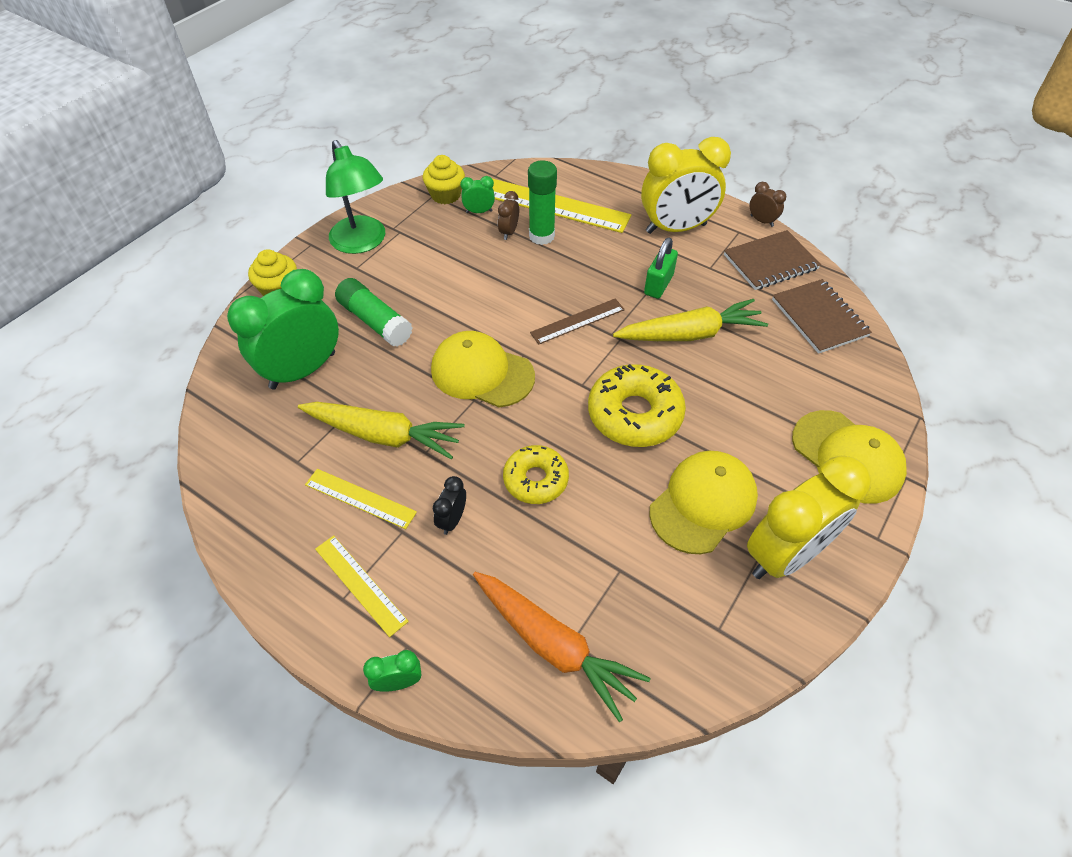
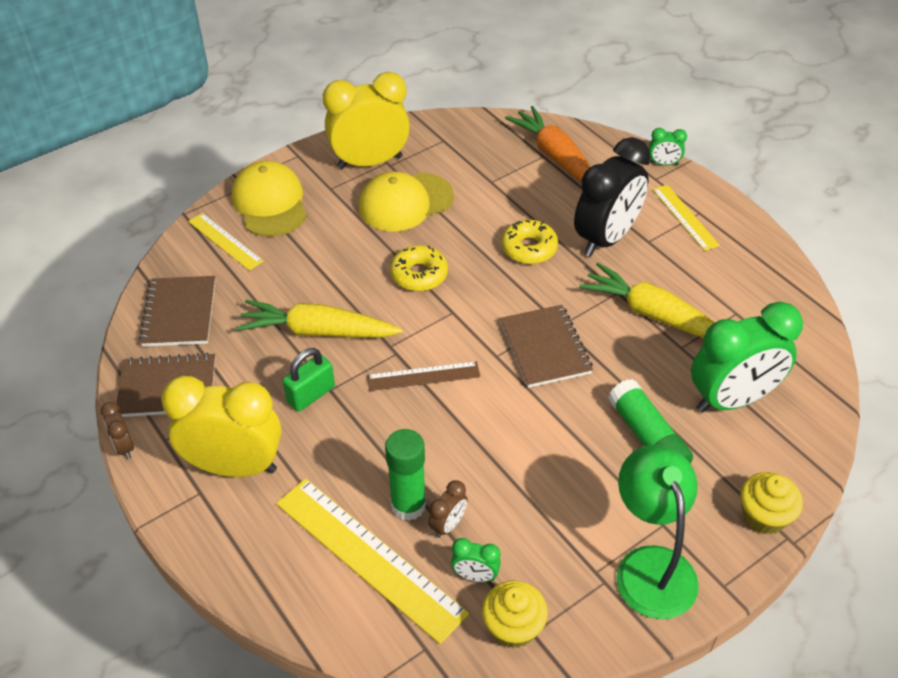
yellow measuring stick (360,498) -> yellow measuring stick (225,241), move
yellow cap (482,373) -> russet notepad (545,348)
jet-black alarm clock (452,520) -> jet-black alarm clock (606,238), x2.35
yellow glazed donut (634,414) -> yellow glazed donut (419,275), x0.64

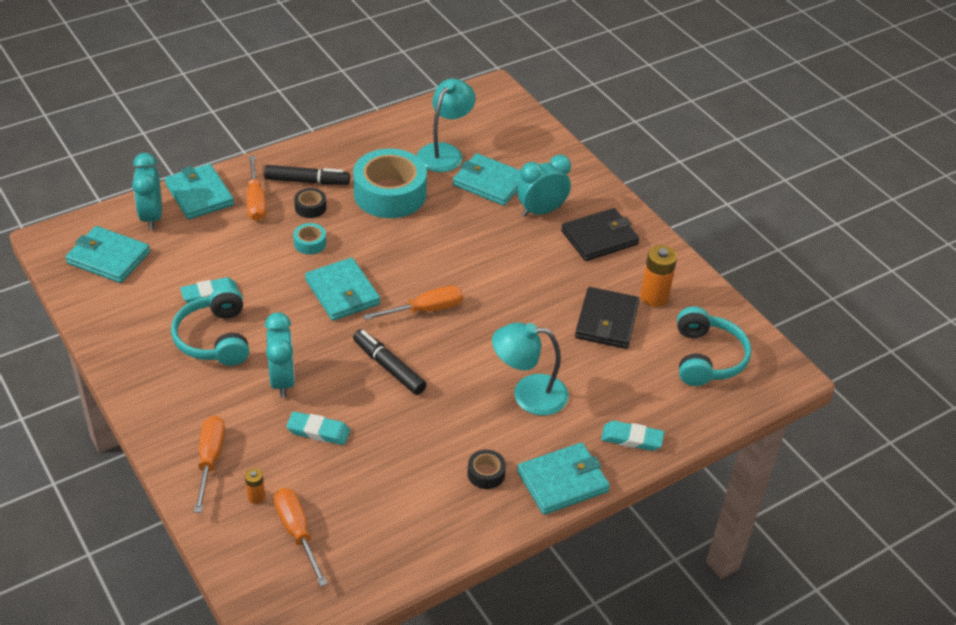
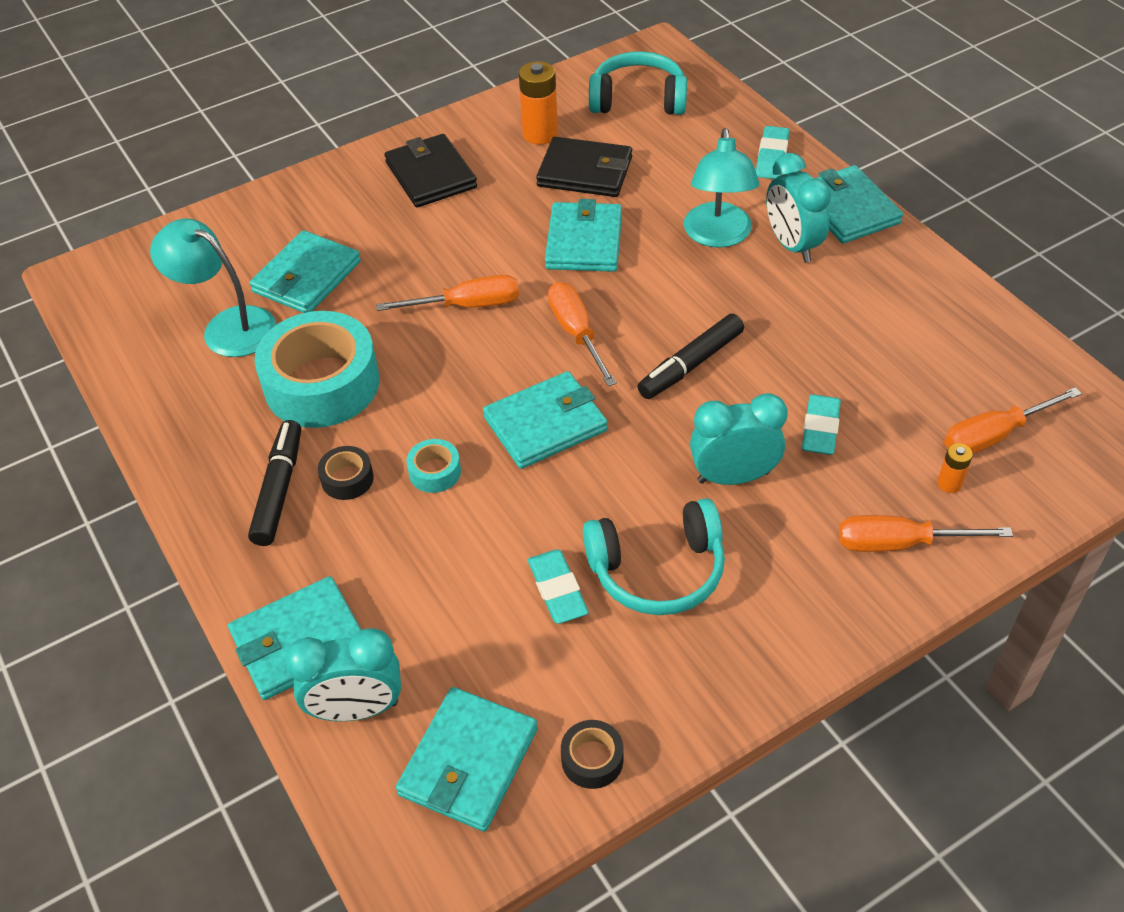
none -> turquoise wallet (584,241)
orange hand screwdriver (256,201) -> orange hand screwdriver (467,305), move
jet-black sticky tape (486,473) -> jet-black sticky tape (592,759), move
turquoise alarm clock (541,211) -> turquoise alarm clock (792,245), move

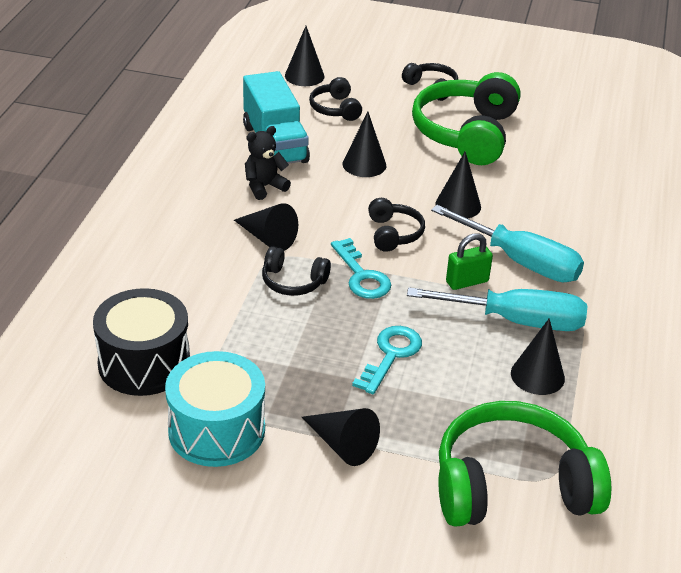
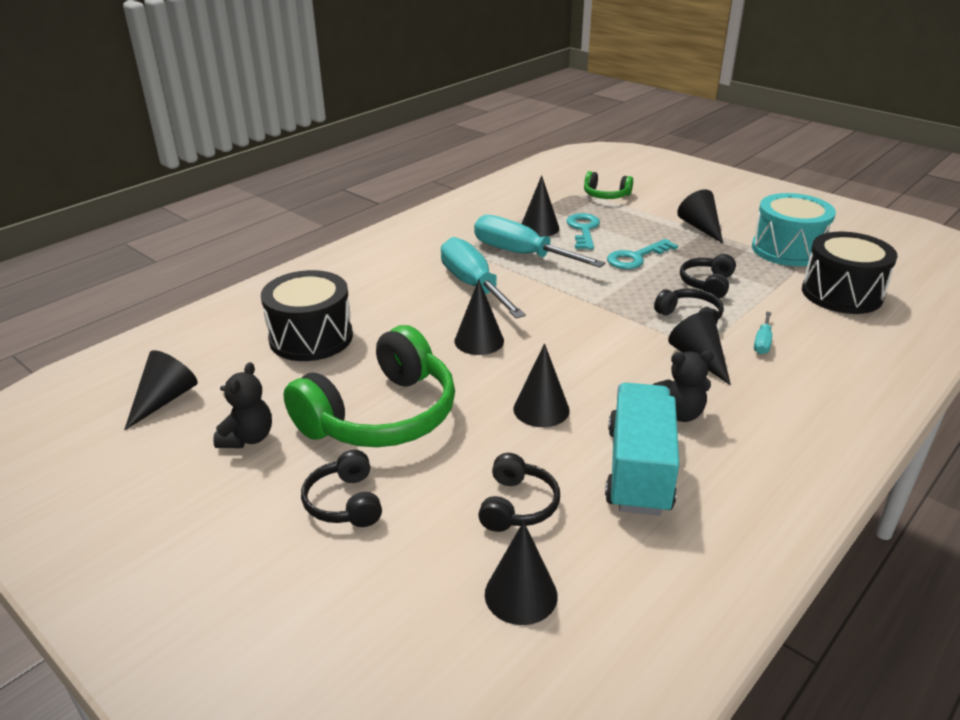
emerald lock (467,282) -> none
none -> jet-black solid cone (164,400)
none -> jet-black teddy bear (248,438)
none -> jet-black drum (311,337)
none -> turquoise hand screwdriver (762,342)
turquoise door key (361,275) -> turquoise door key (583,230), move
jet-black headphones (393,233) -> jet-black headphones (707,284), move
emerald headphones (512,485) -> emerald headphones (606,195), x0.48

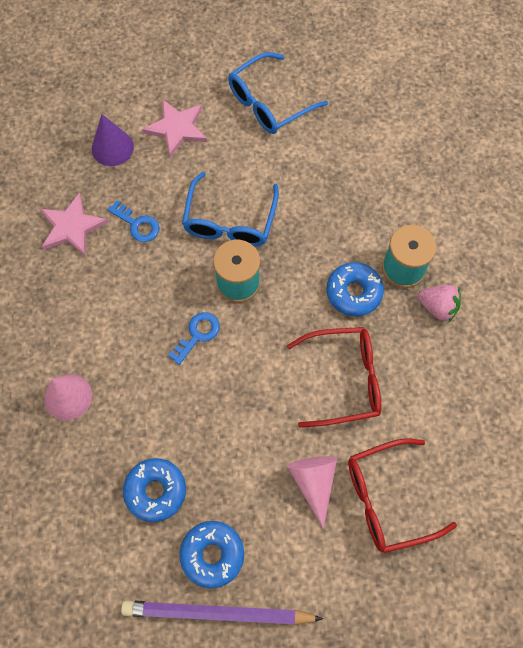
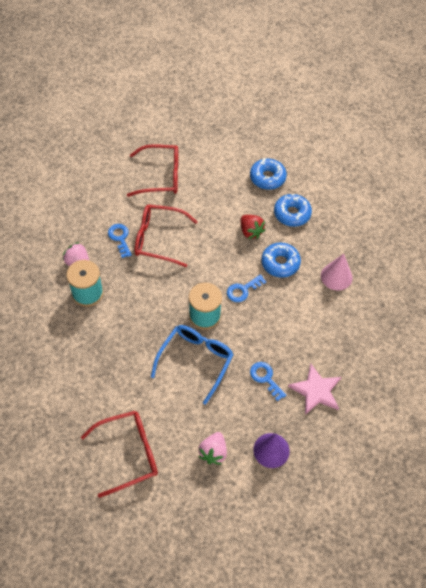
violet wooden pencil (217,613) -> none
rosy solid cone (314,482) -> none
none -> blue door key (120,238)
none -> crimson toy strawberry (250,232)
blue glazed donut (354,292) -> blue glazed donut (280,263), move
rosy five-pointed star (177,128) -> rosy toy strawberry (213,452)
blue eyeglasses (269,103) -> crimson eyeglasses (128,453)

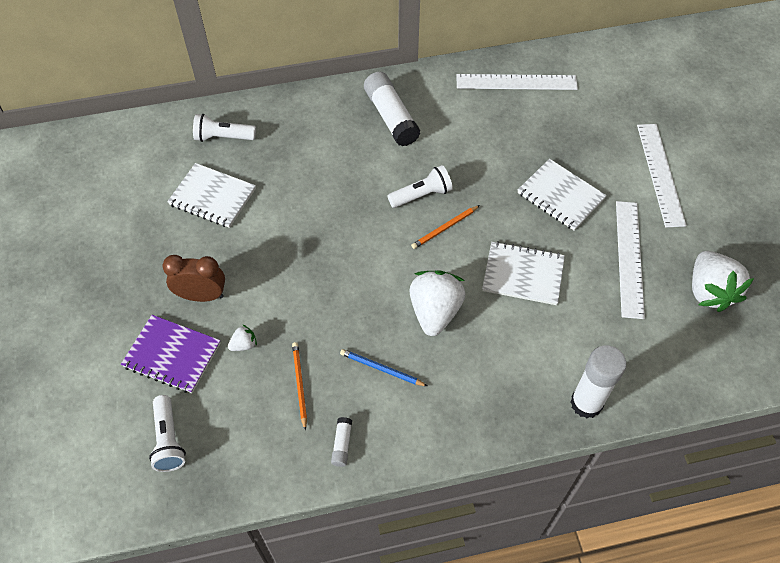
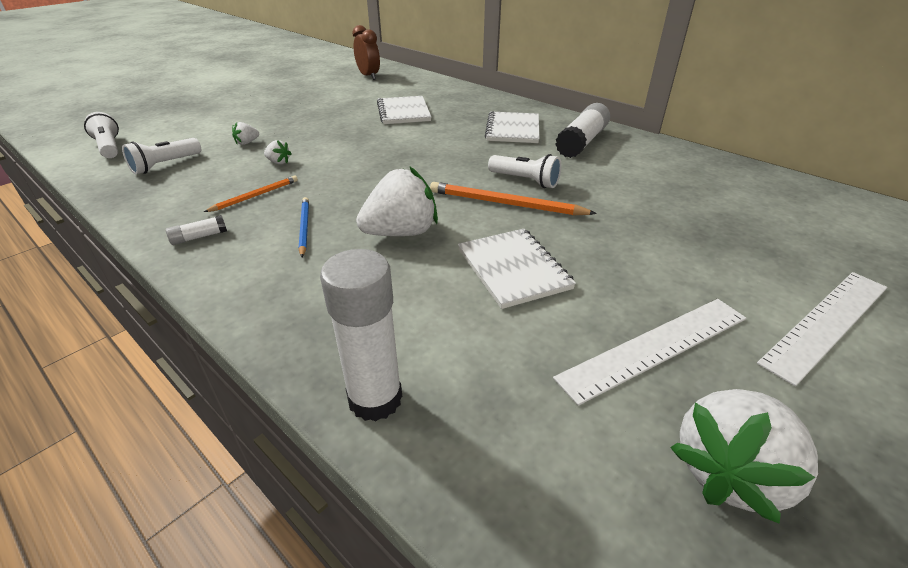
snow-white measuring stick (516,82) -> none
russet alarm clock (202,296) -> russet alarm clock (368,76), move
snow-white pocket torch (223,137) -> snow-white pocket torch (109,147), move
snow-white notepad (560,196) -> snow-white notepad (512,129), move
violet notepad (172,355) -> snow-white toy strawberry (247,143)
orange wooden pencil (445,228) -> orange wooden pencil (506,204), x1.66

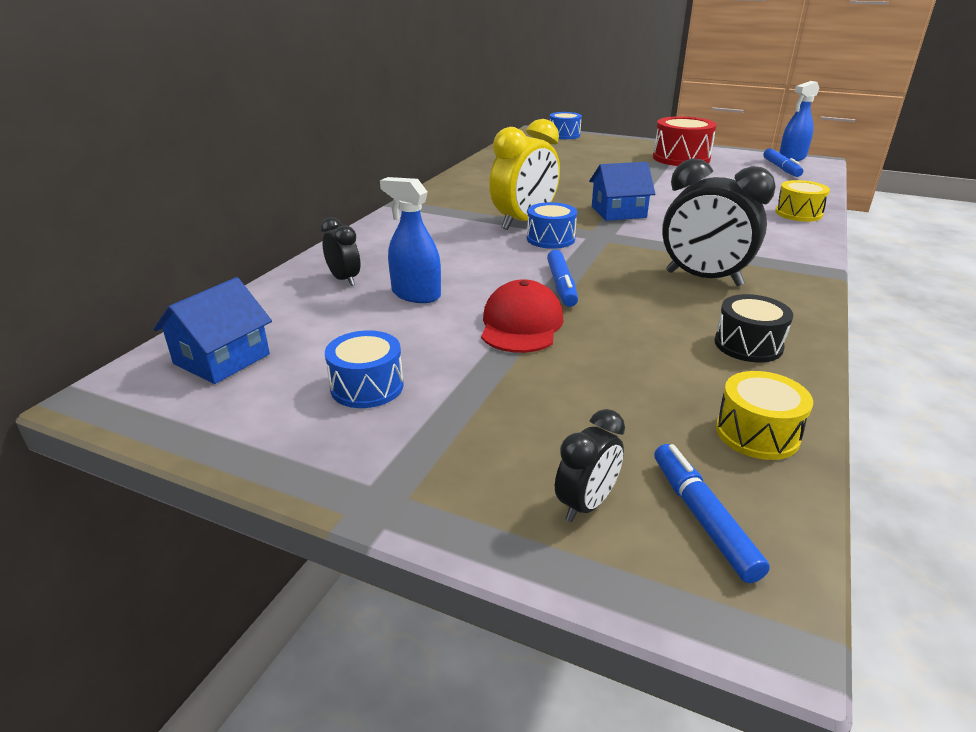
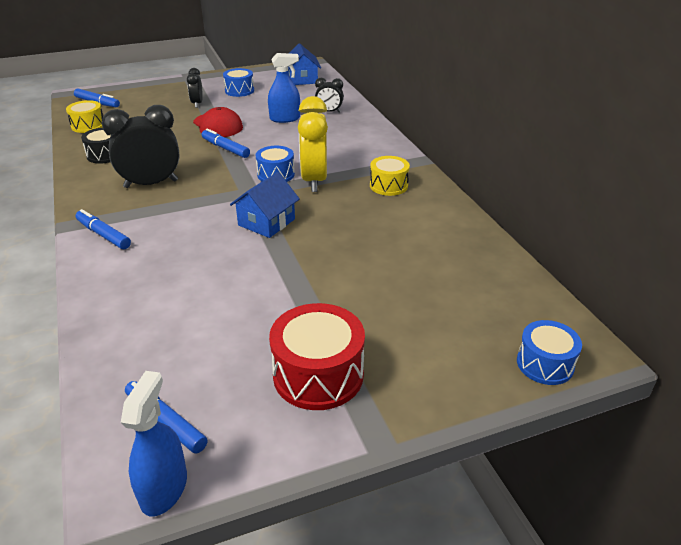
none -> blue felt pen (103,235)
jet-black alarm clock (586,504) -> jet-black alarm clock (197,104), move
yellow drum (798,213) -> yellow drum (388,185), move

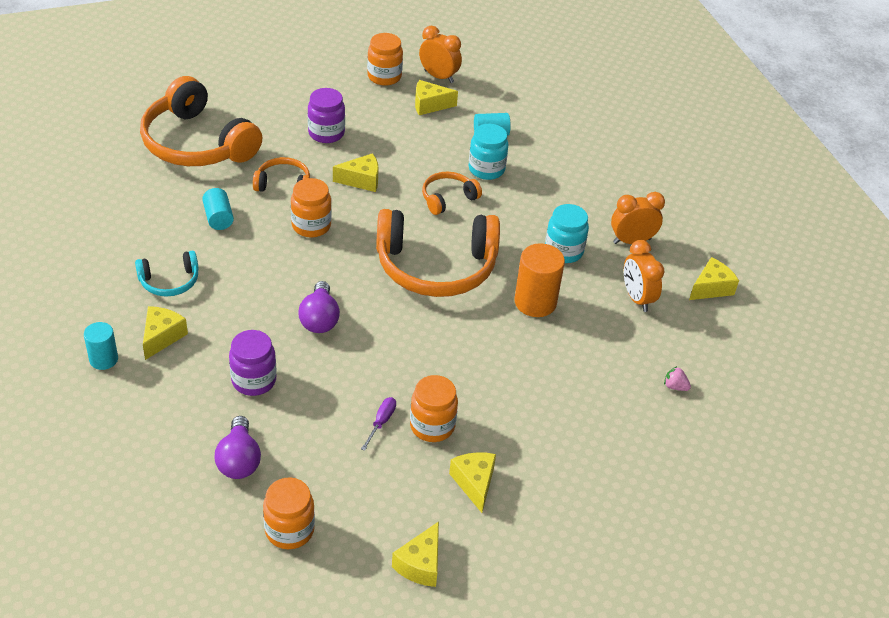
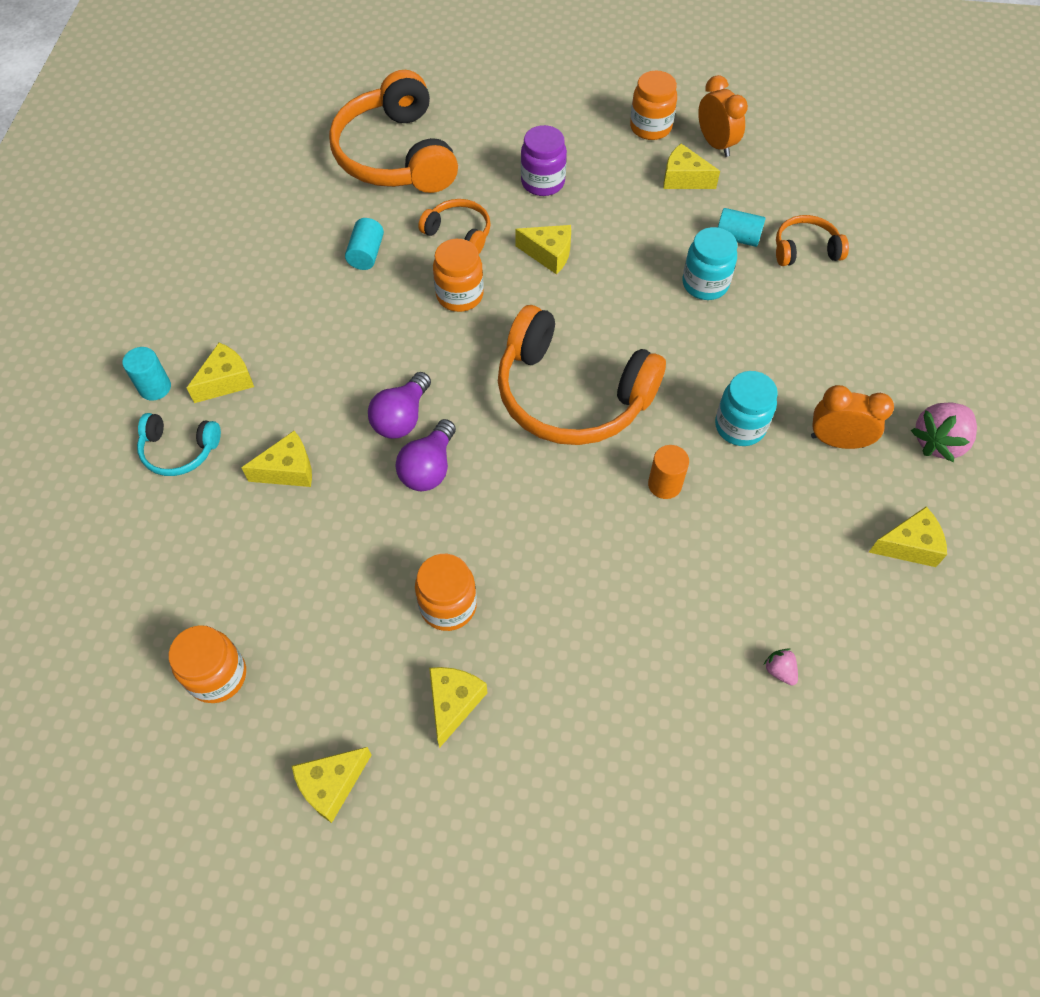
violet hand screwdriver (381,422) -> none
orange alarm clock (637,298) -> none
none -> rosy toy strawberry (938,442)
turquoise headphones (169,281) -> turquoise headphones (179,450), move
violet bulb (239,460) -> violet bulb (429,468), move
orange headphones (447,198) -> orange headphones (805,249), move
violet preserve jar (254,380) -> yellow cheese (288,470)
orange cylinder (535,302) -> orange cylinder (664,484), x0.61

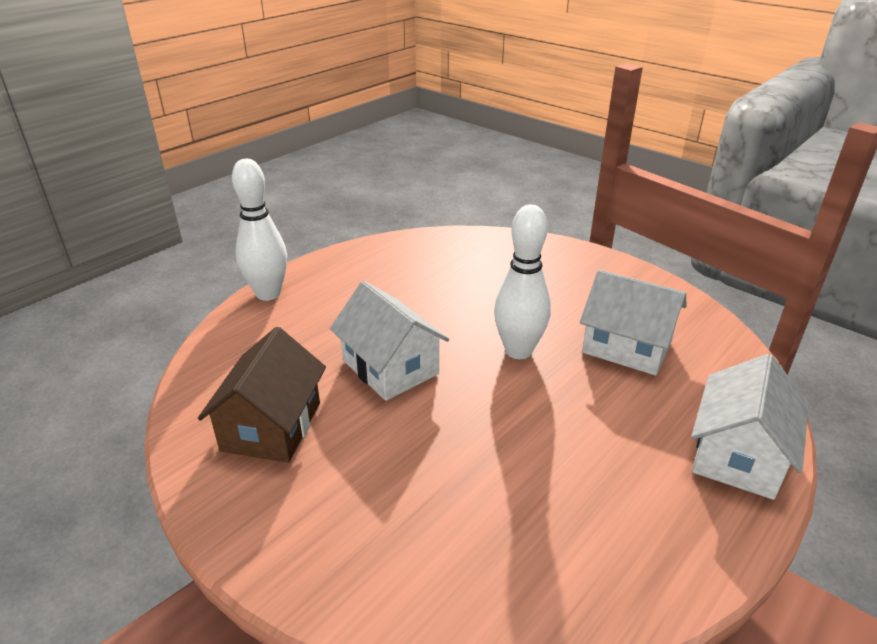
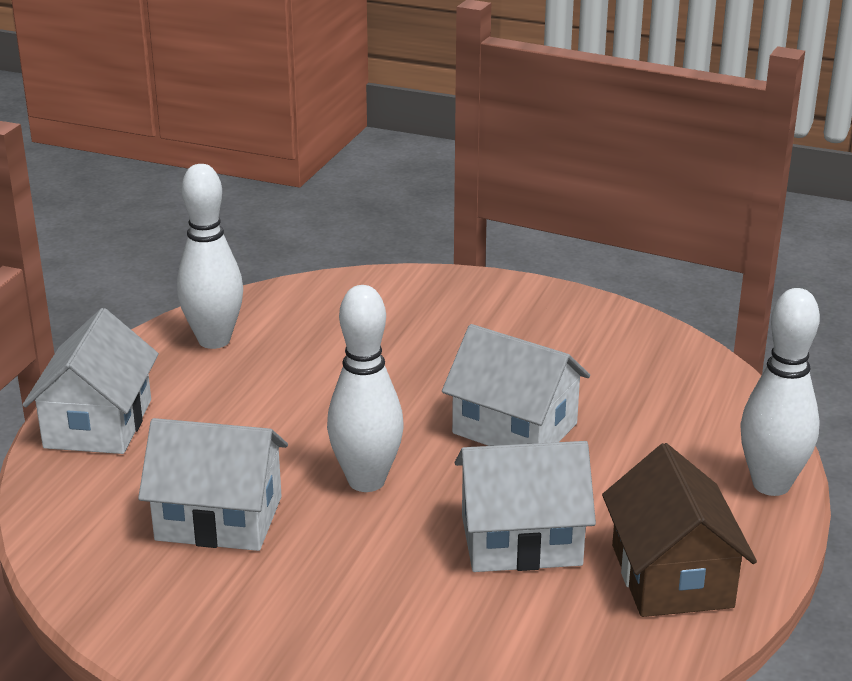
none -> snow-white bowling pin (214,340)
none -> snow-white house (521,540)
russet house (272,426) -> russet house (671,576), move

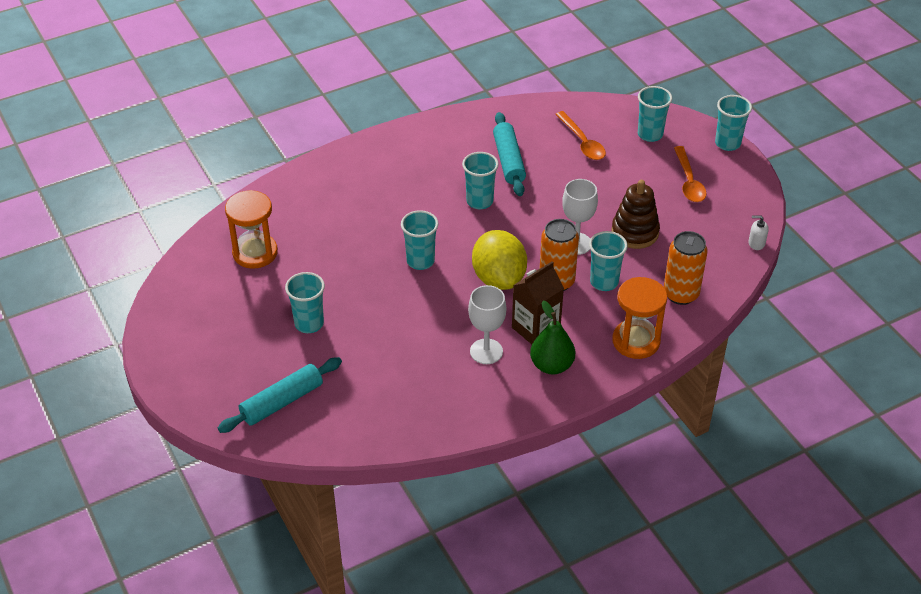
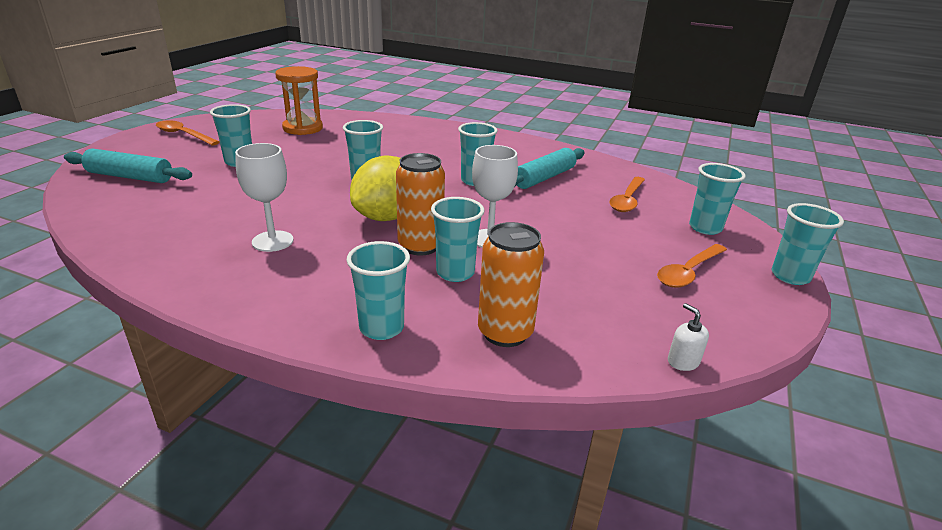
russet carton (536,329) -> none
emerald pear (551,365) -> none
russet stacking toy (635,232) -> none
none -> orange spoon (183,135)
orange sand timer (636,341) -> turquoise tumbler (381,328)

